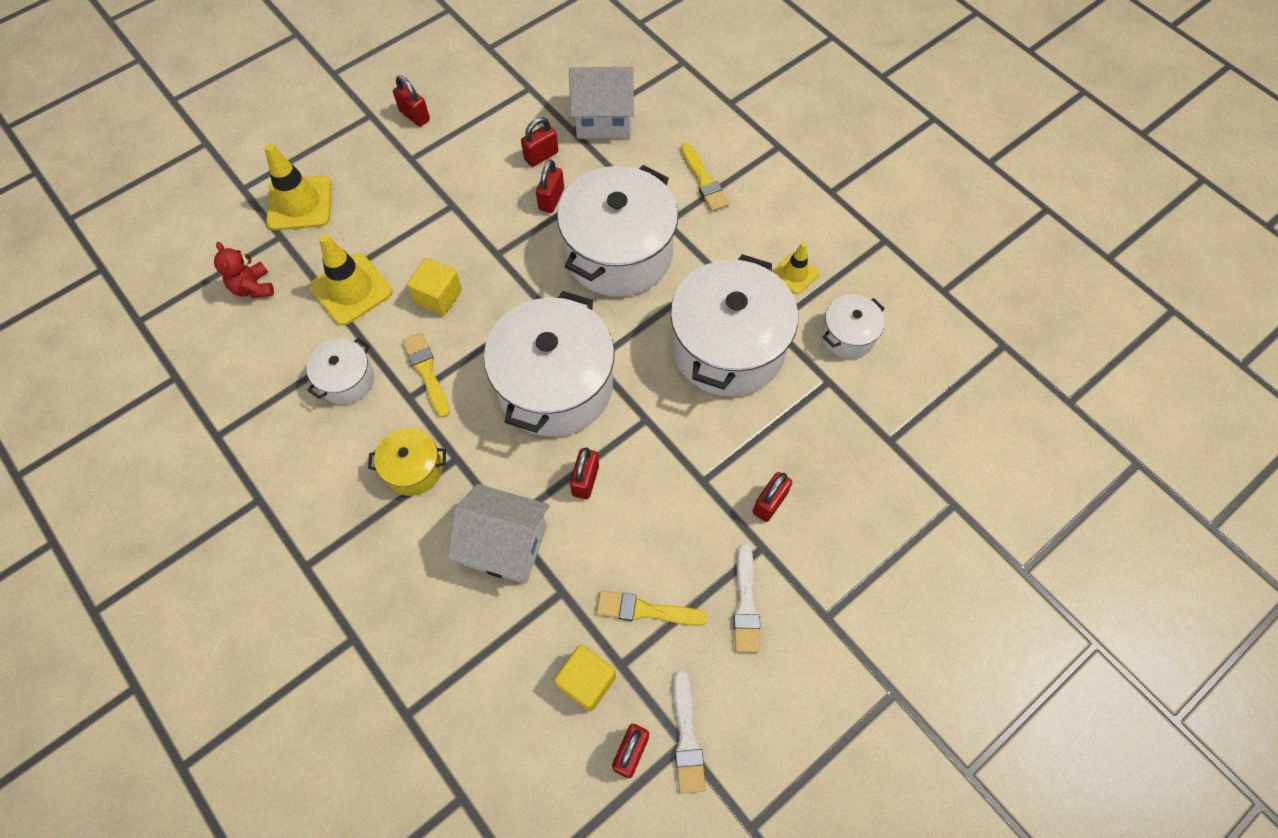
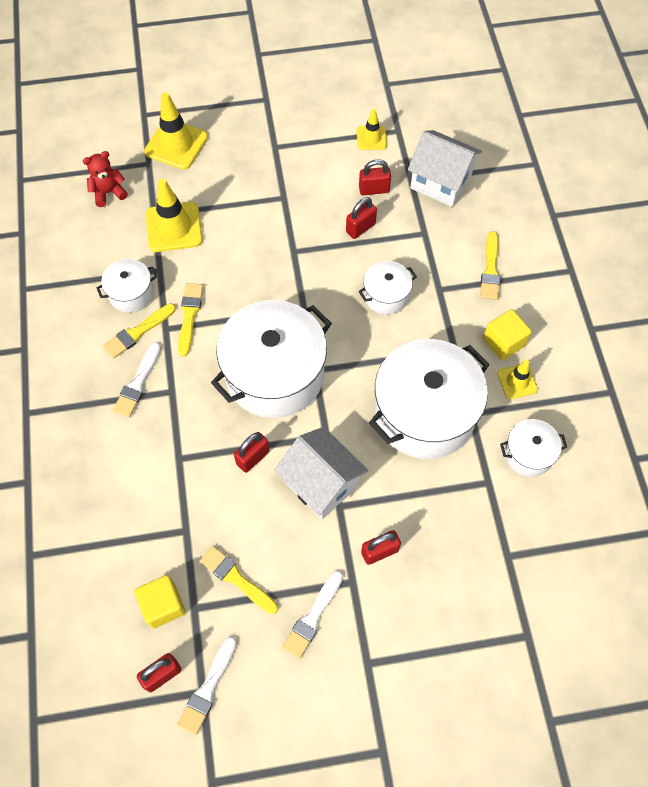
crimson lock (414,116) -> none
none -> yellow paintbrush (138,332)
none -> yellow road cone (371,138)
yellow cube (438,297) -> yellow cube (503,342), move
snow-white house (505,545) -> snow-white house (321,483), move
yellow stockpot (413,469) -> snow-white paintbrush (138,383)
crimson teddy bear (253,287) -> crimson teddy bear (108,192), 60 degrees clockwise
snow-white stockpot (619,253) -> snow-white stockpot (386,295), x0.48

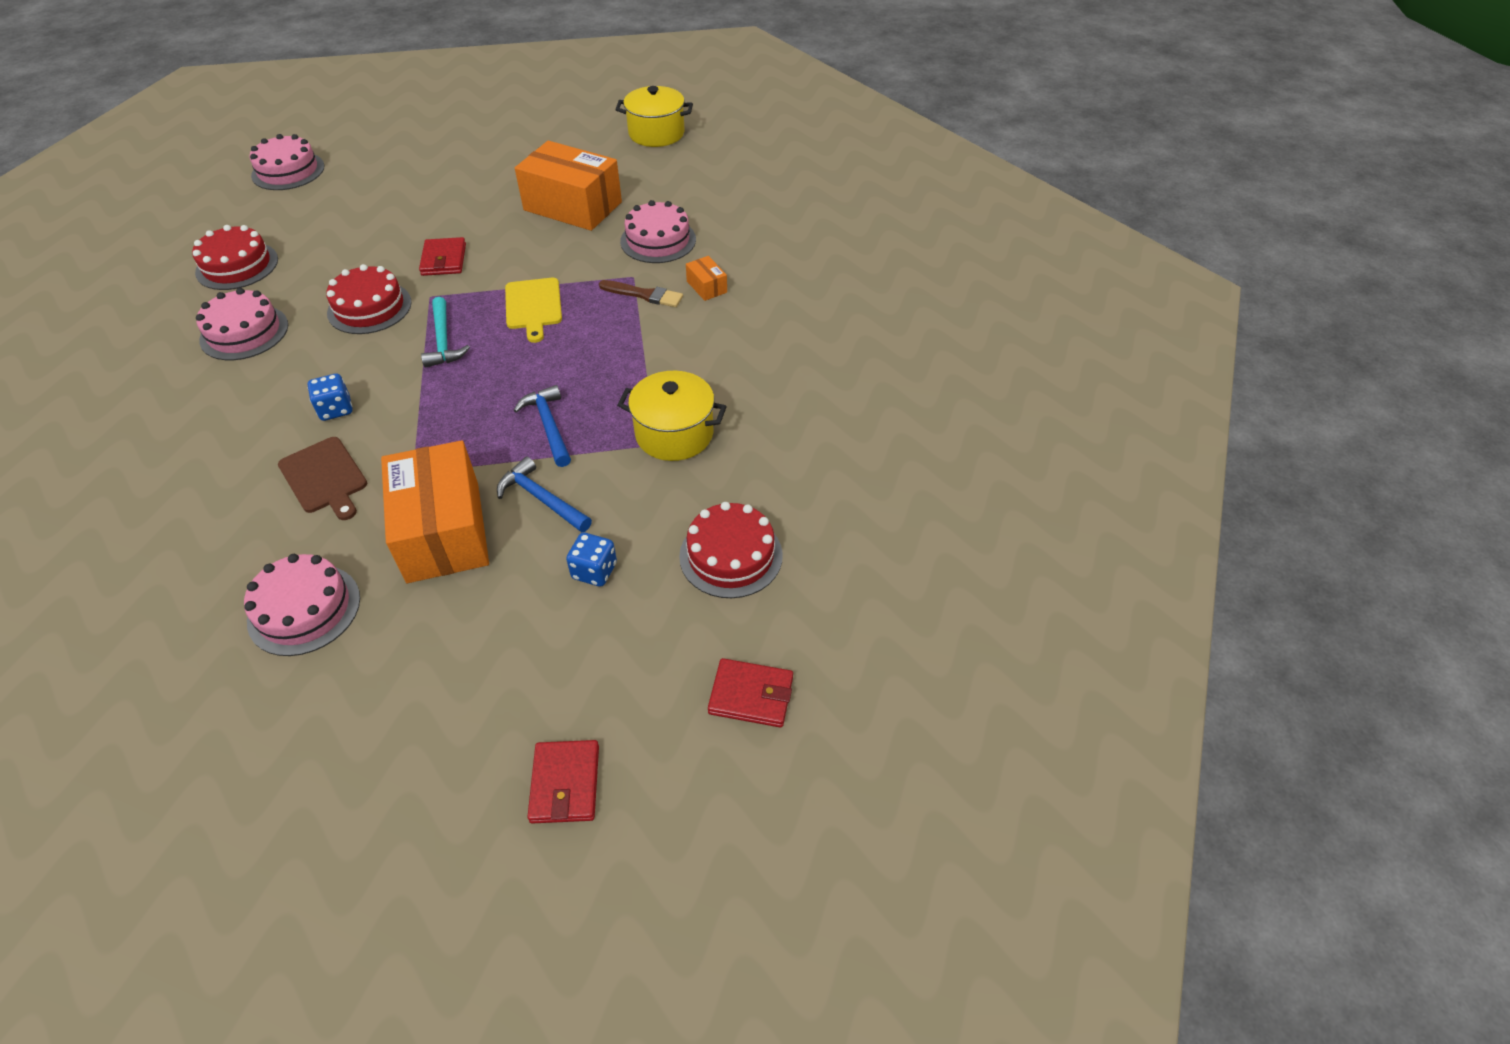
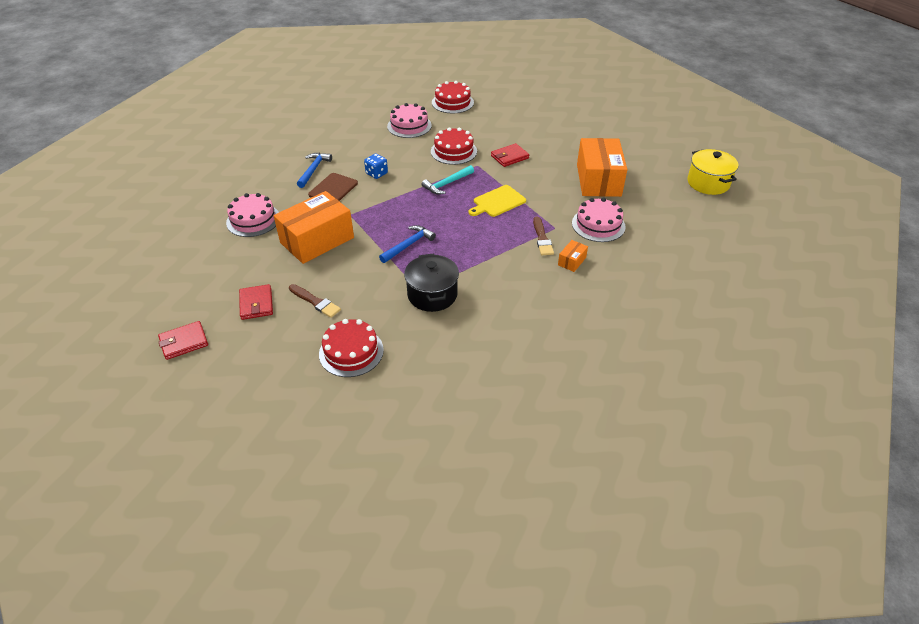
rosy gateau (288,171) -> none
blue carpenter's hammer (542,498) -> blue carpenter's hammer (314,170), move
crimson wallet (751,695) -> crimson wallet (256,304), move
blue die (594,571) -> russet paintbrush (315,302)
yellow stockpot (674,434) -> jet-black stockpot (432,295)

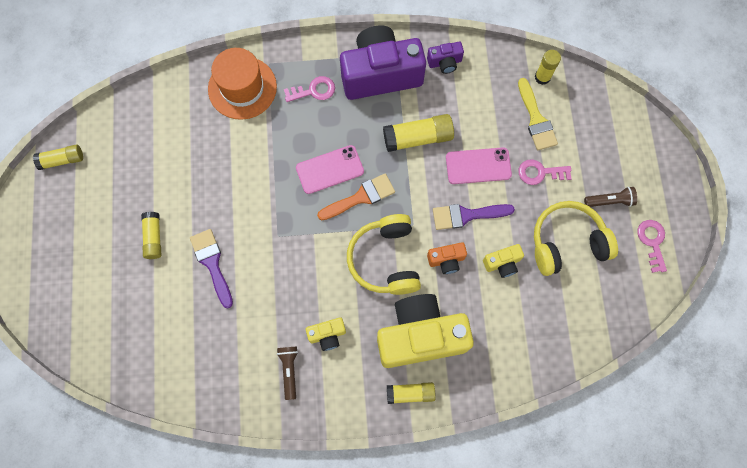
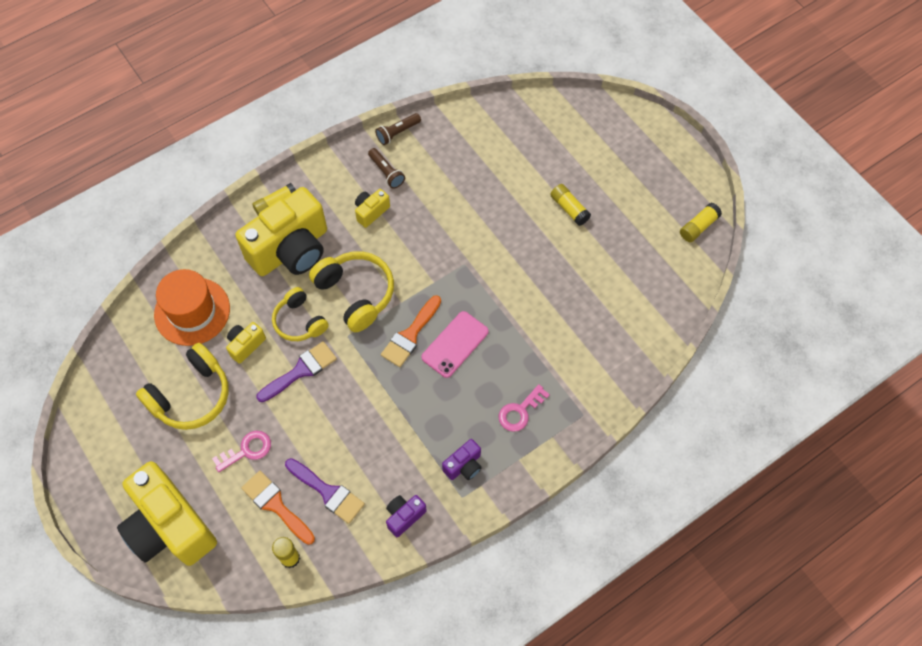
yellow glue (417,138) -> none
rosy mobile phone (478,166) -> none
rosy door key (652,242) -> none
none -> yellow photo camera (170,527)
violet paintbrush (212,263) -> violet paintbrush (328,492), move
orange top hat (242,88) -> orange top hat (192,311), move
russet pocket torch (610,201) -> russet pocket torch (397,133), move
orange photo camera (446,260) -> yellow headphones (299,321)
yellow paintbrush (536,119) -> orange paintbrush (276,505)
violet photo camera (380,74) -> violet photo camera (464,465), x0.43

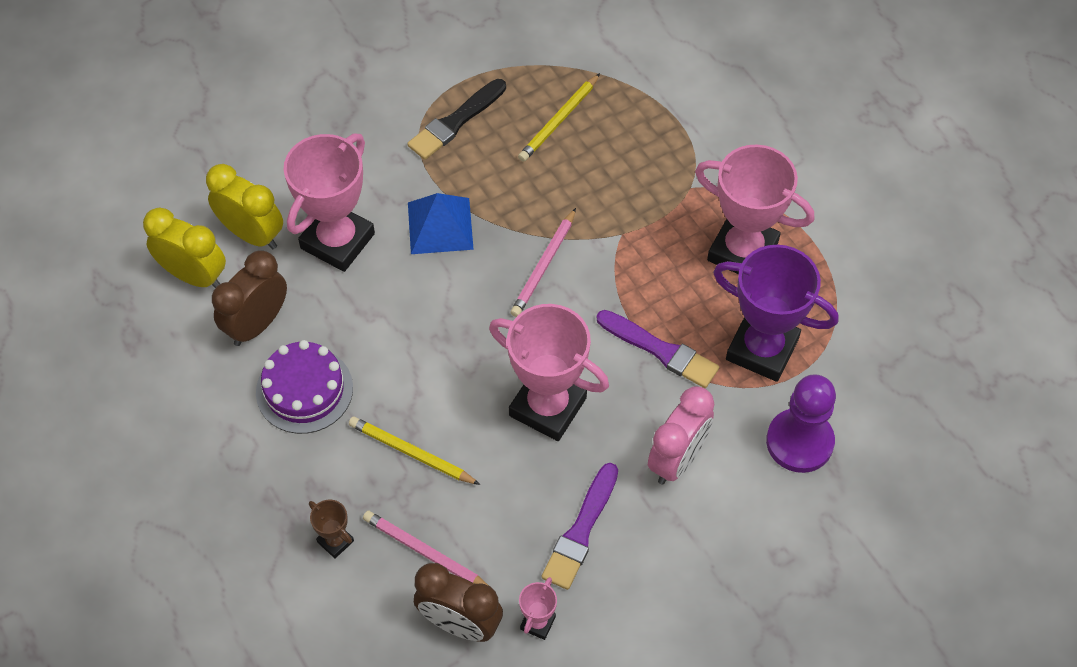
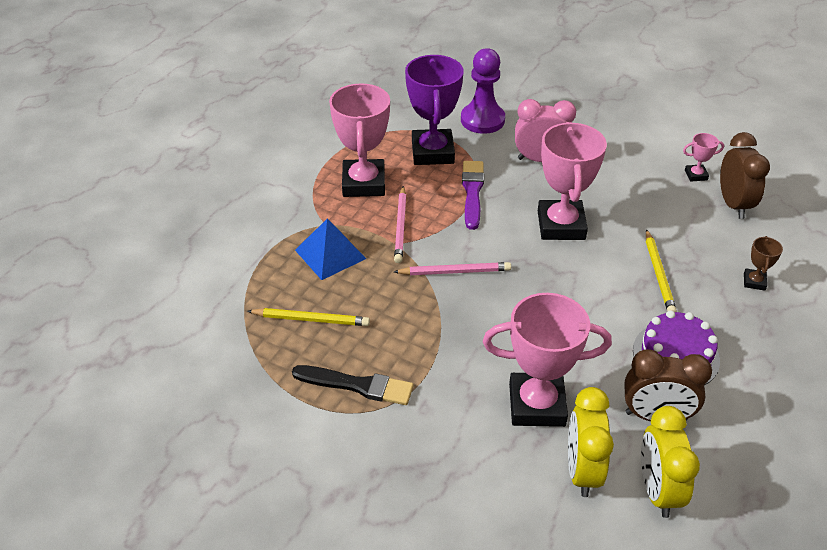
violet paintbrush (581,531) -> none
rosy wooden pencil (425,552) -> rosy wooden pencil (400,226), move
blue solid pyramid (440,226) -> blue solid pyramid (330,254), move

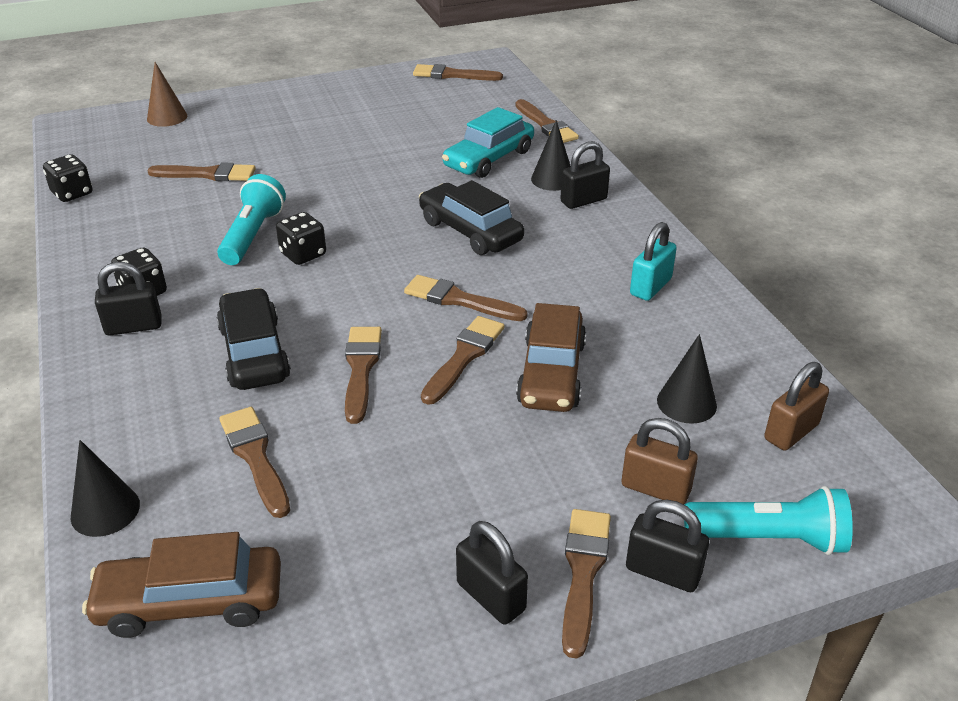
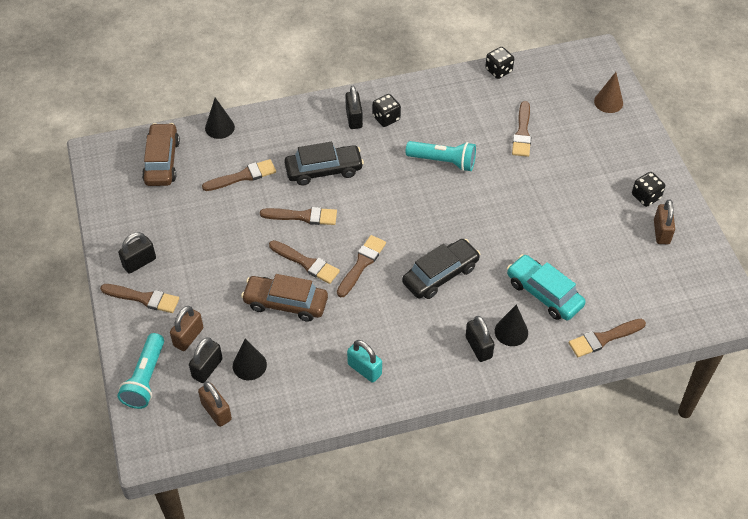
russet paintbrush (452,75) -> none
none -> russet lock (661,232)
jet-black die (303,254) -> jet-black die (646,196), move
jet-black lock (663,572) -> jet-black lock (207,368), move

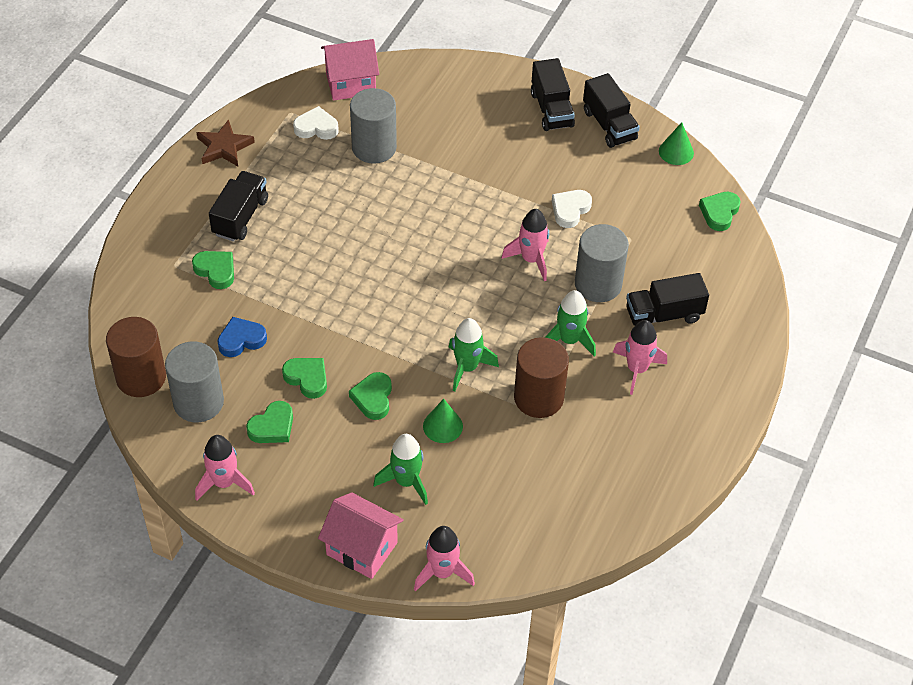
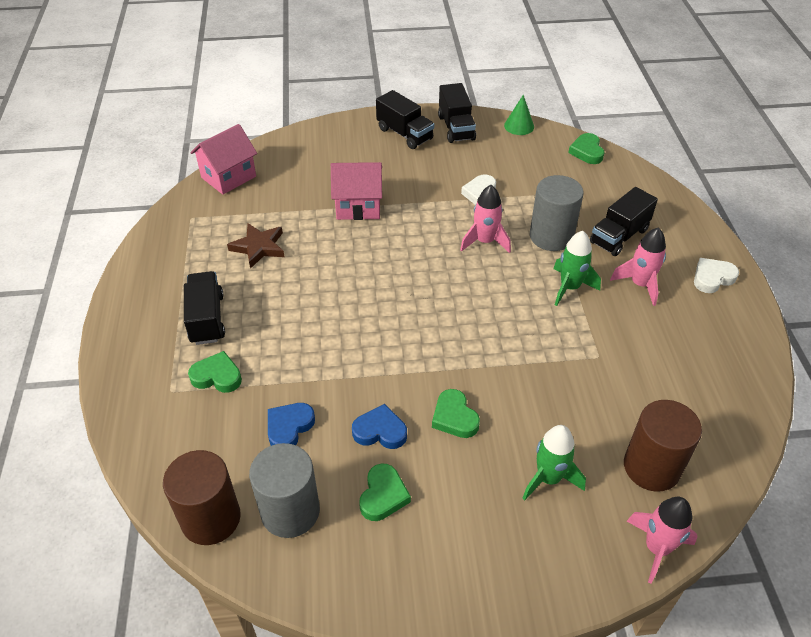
rosy spaceship (224,483) -> none
gray cylinder (374,147) -> none
emerald solid cone (442,426) -> none
emerald spaceship (467,367) -> none
russet five-pointed star (224,147) -> russet five-pointed star (258,247), move
snow-white heart shape (316,127) -> snow-white heart shape (712,278), move
rosy house (362,548) -> rosy house (358,206), move
russet cylinder (538,398) -> russet cylinder (651,467), move
emerald heart shape (307,378) -> blue heart shape (380,431)
jet-black lorry (609,125) -> jet-black lorry (456,128), 45 degrees clockwise

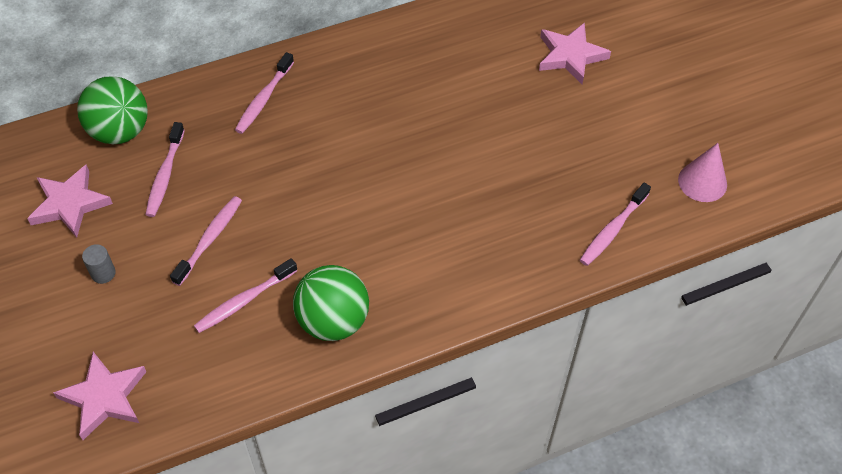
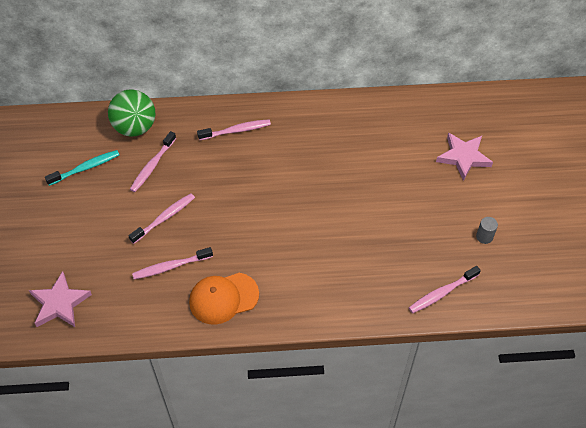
rosy solid cone (702,182) -> none
gray cylinder (103,273) -> gray cylinder (484,237), move
rosy five-pointed star (70,204) -> turquoise dental brush (85,168)
emerald sphere (333,321) -> orange cap (223,298)
rosy dental brush (263,99) -> rosy dental brush (236,130), 150 degrees counterclockwise

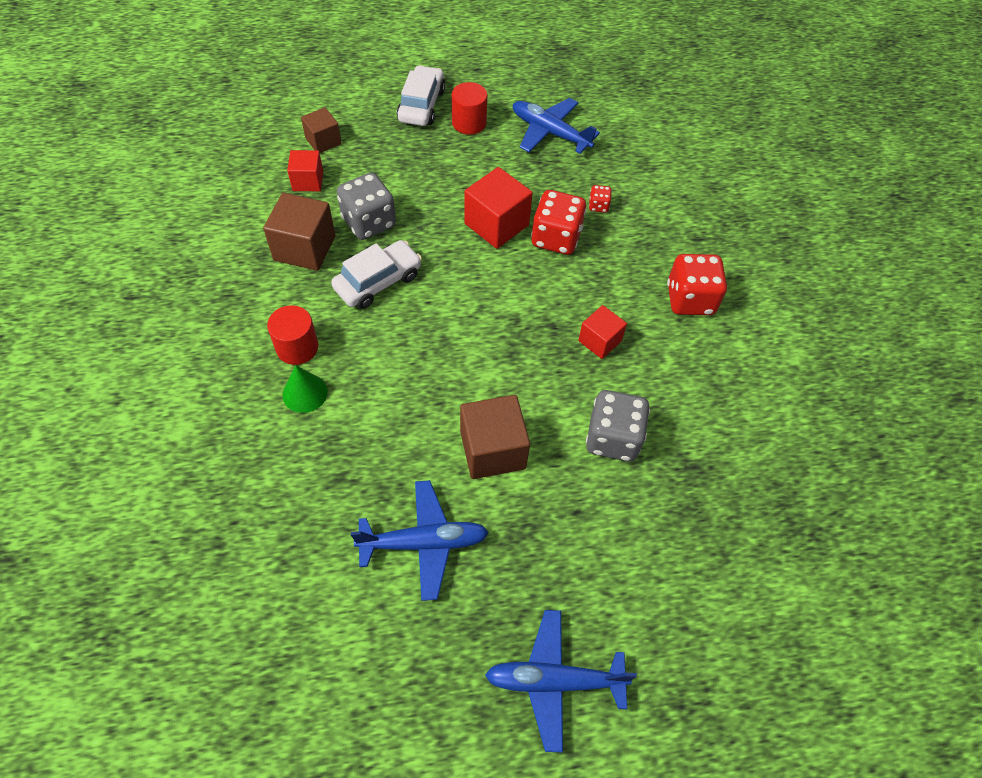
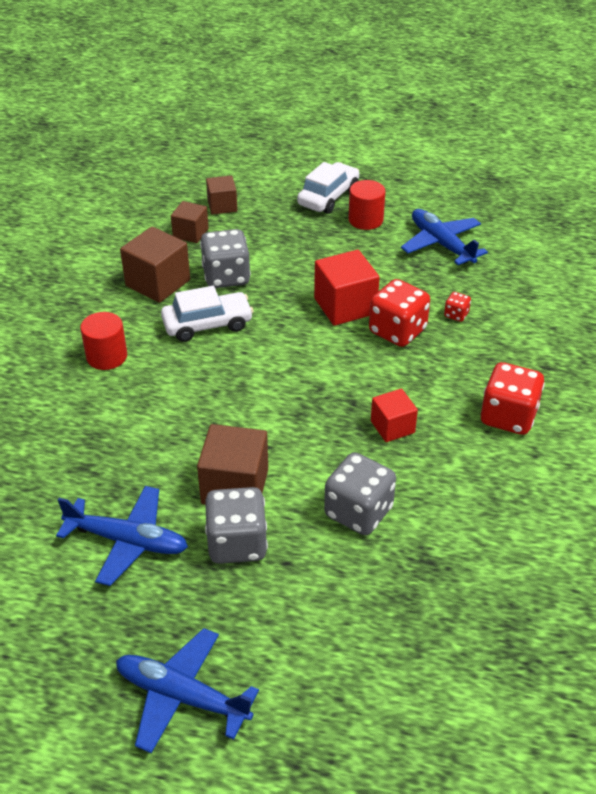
emerald solid cone (305,393) -> none
none -> gray die (237,543)
crimson cube (308,181) -> russet cube (190,233)

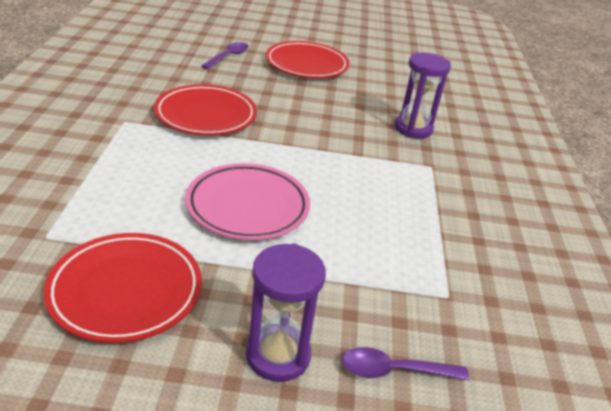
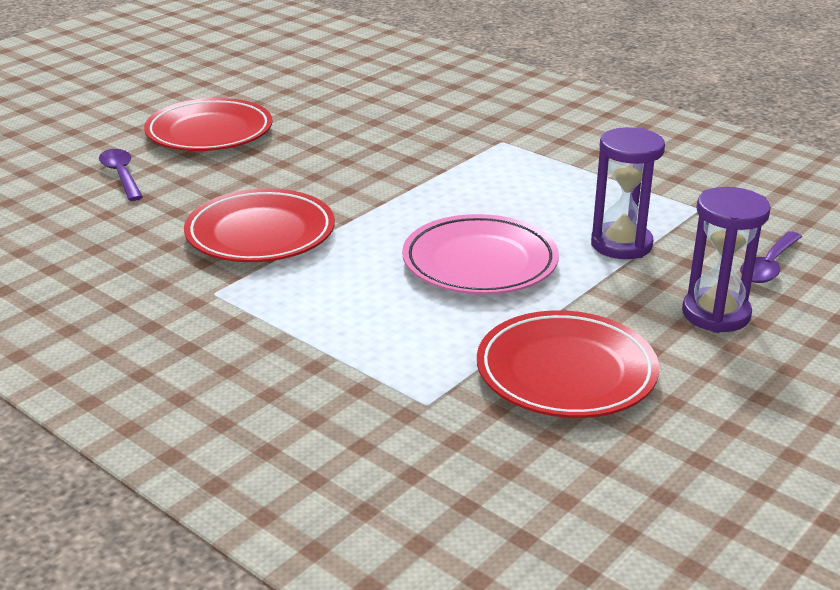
violet sand timer (413,129) -> violet sand timer (621,244), move

